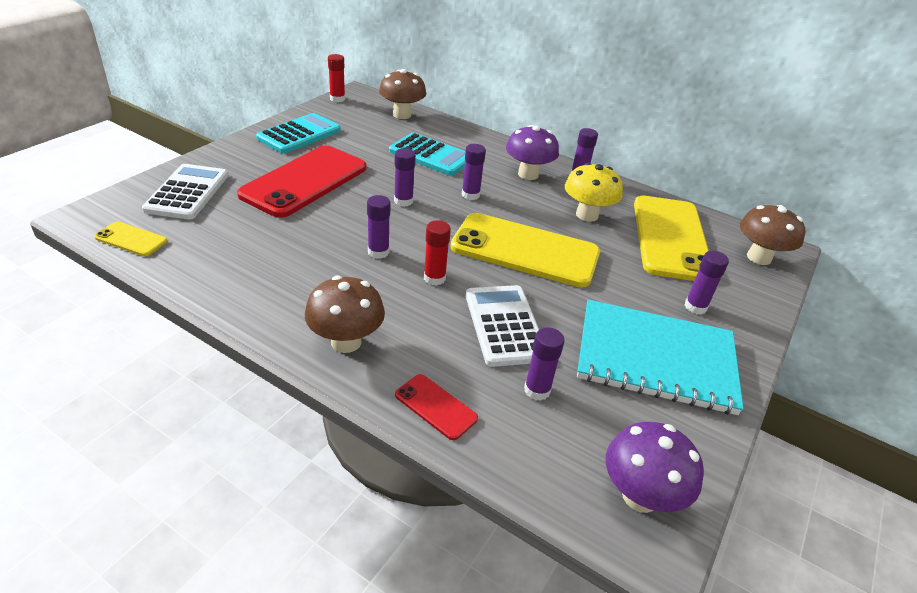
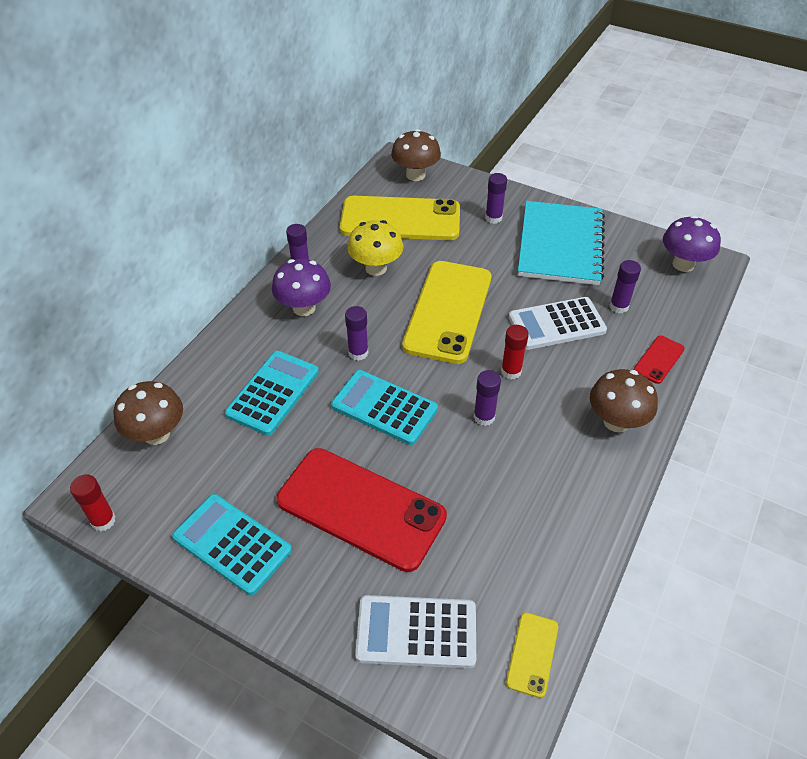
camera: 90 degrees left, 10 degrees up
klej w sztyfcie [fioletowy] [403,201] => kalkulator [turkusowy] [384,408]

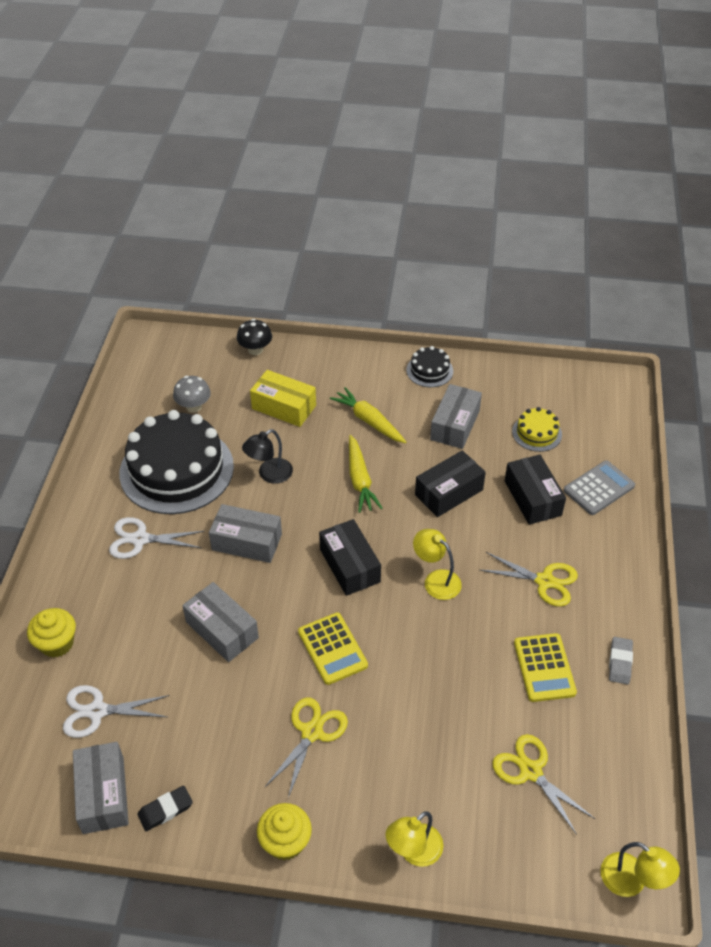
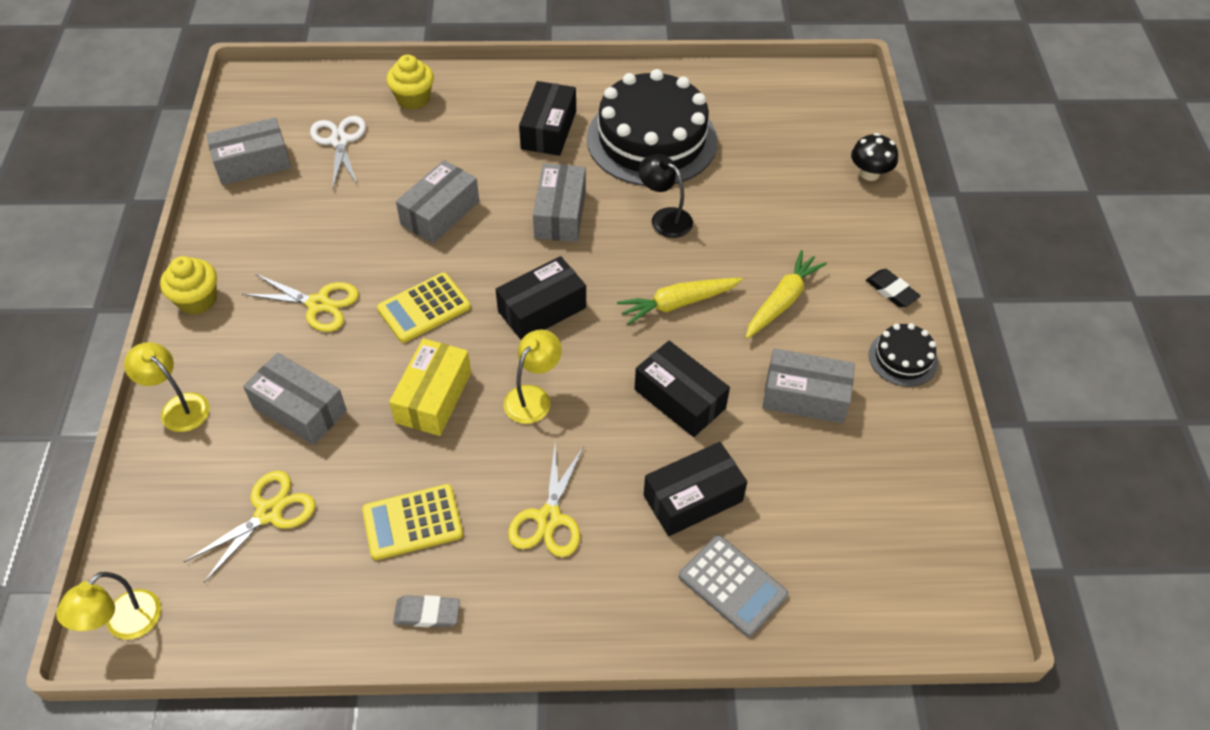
camera: 80 degrees right, 5 degrees up
nothing => pudełko [szary] [299,409]
pudełko [żółty] [284,407] => pudełko [żółty] [433,397], relocated
nożyczki [biały] [140,539] => pudełko [czarny] [548,130]
gumka do mazania [czarny] [165,810] => gumka do mazania [czarny] [891,291], relocated
grzyb [szary] [193,406] => nothing
tort [żółty] [537,433] => nothing

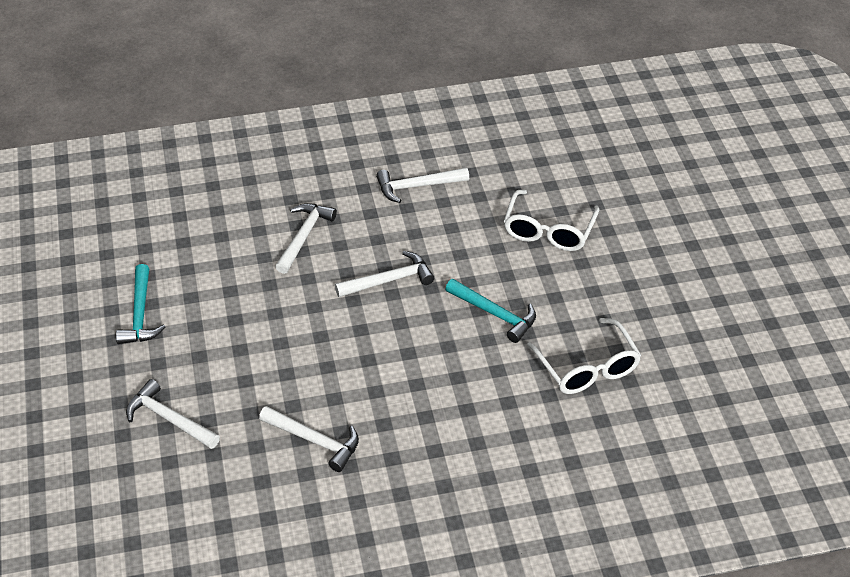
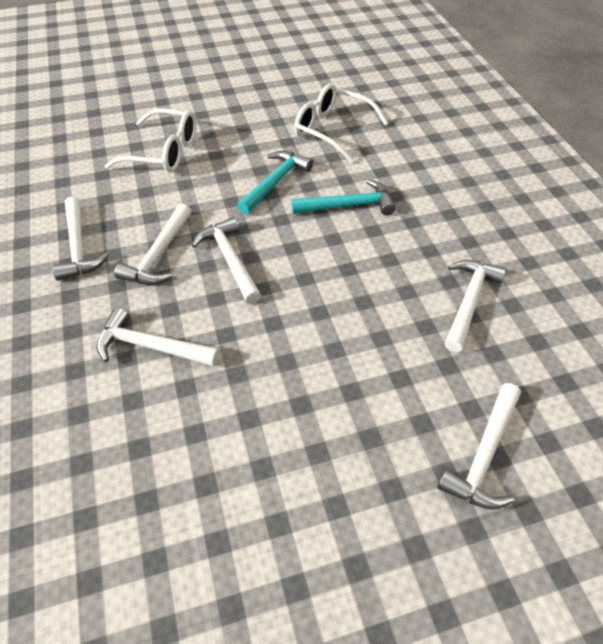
camera: 95 degrees left, 5 degrees up
nothing => młotek [biały] [159,255]
młotek [turkusowy] [140,314] => młotek [turkusowy] [348,205], relocated
okulary [biały] [587,367] => okulary [biały] [332,130], 120 degrees counterclockwise

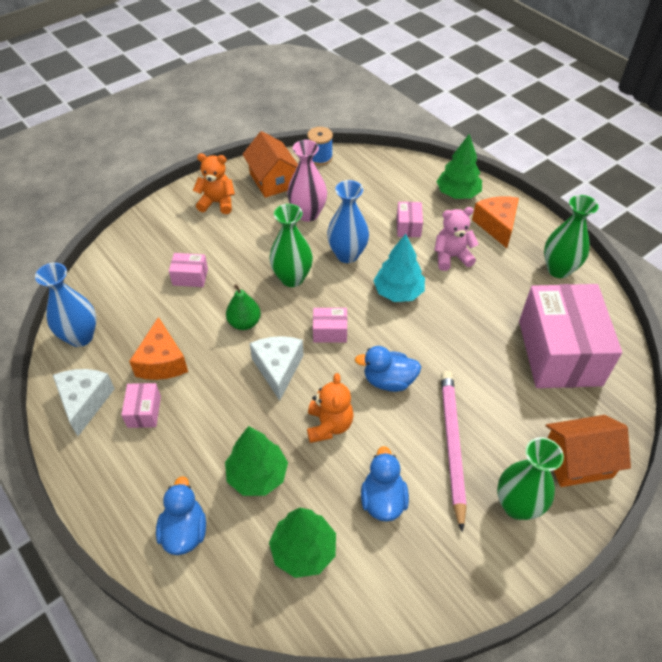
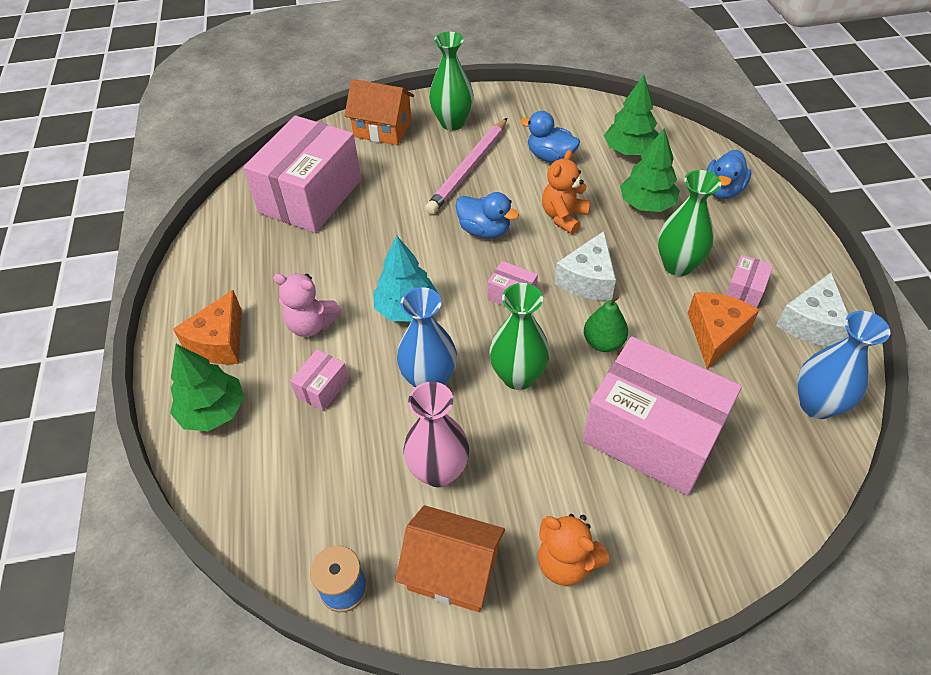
camera: 150 degrees left, 0 degrees up
domek [pomarańczowy] [273,180] => domek [pomarańczowy] [453,571], 75 degrees counterclockwise
kaczka [niebieski] [383,500] => kaczka [niebieski] [550,157], 90 degrees clockwise
pudełko [różowy] [190,277] => pudełko [różowy] [652,434], x2.44
wazon [zielony] [558,269] => wazon [zielony] [677,265], relocated

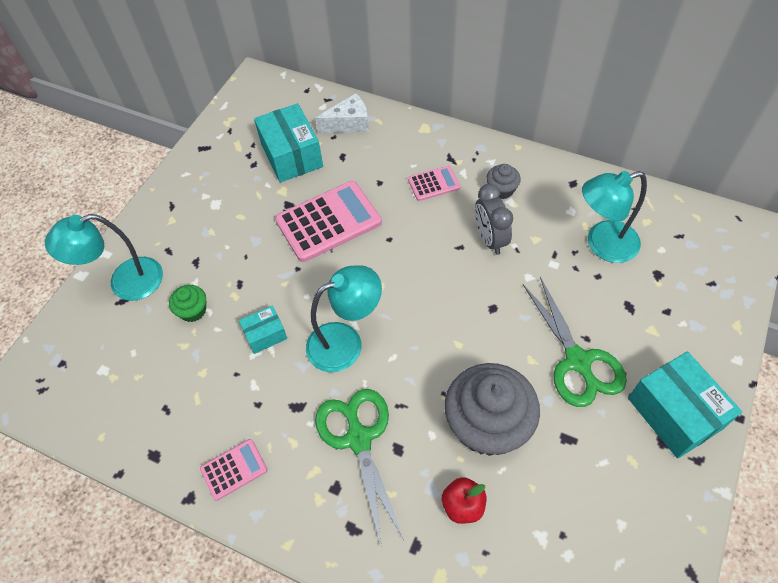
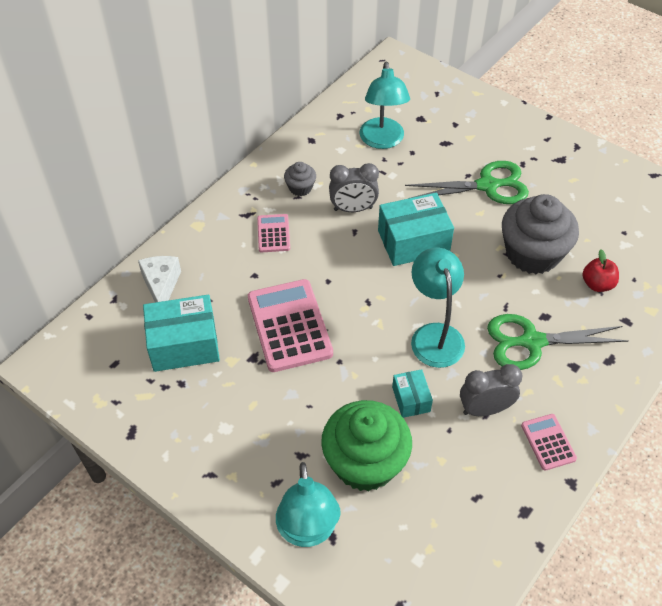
camera: 80 degrees left, 5 degrees down
muffinka [zielony] [193,310] => muffinka [zielony] [365,463], x2.19
pudełko [turkusowy] [674,413] => pudełko [turkusowy] [413,241], relocated
nothing => budzik [szary] [485,409]

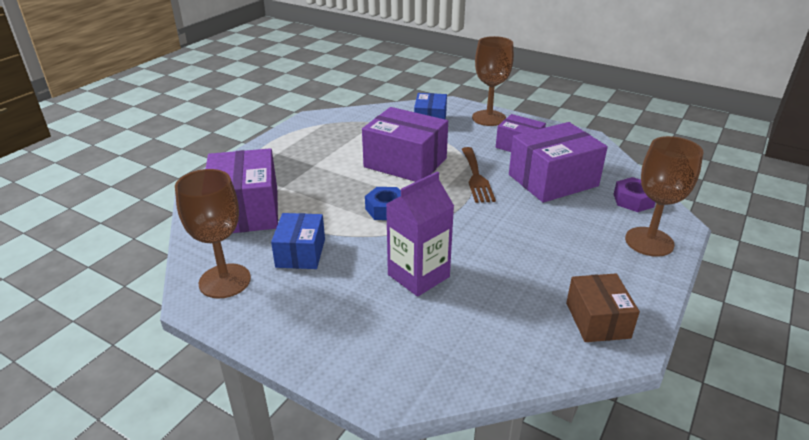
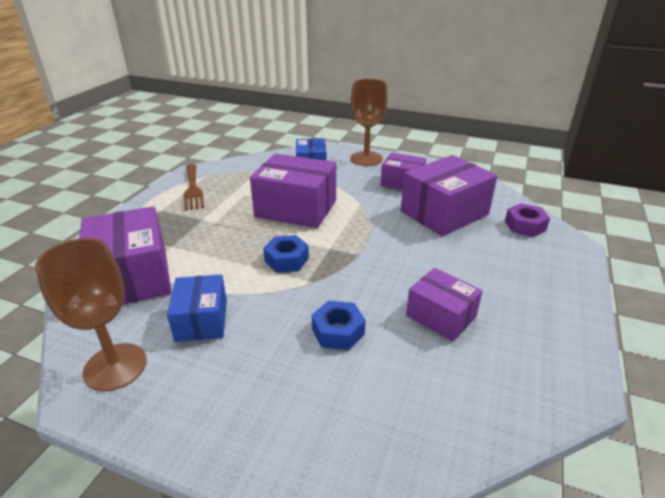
camera: 10 degrees left, 0 degrees up
widelec [brązowy] [476,177] => widelec [brązowy] [193,189], relocated
karton mleka [fioletowy] [418,276] => nakrętka [niebieski] [338,331]
nothing => pudełko [fioletowy] [441,316]
pudełko [brązowy] [597,320] => nothing
kielich [brązowy] [649,242] => nothing

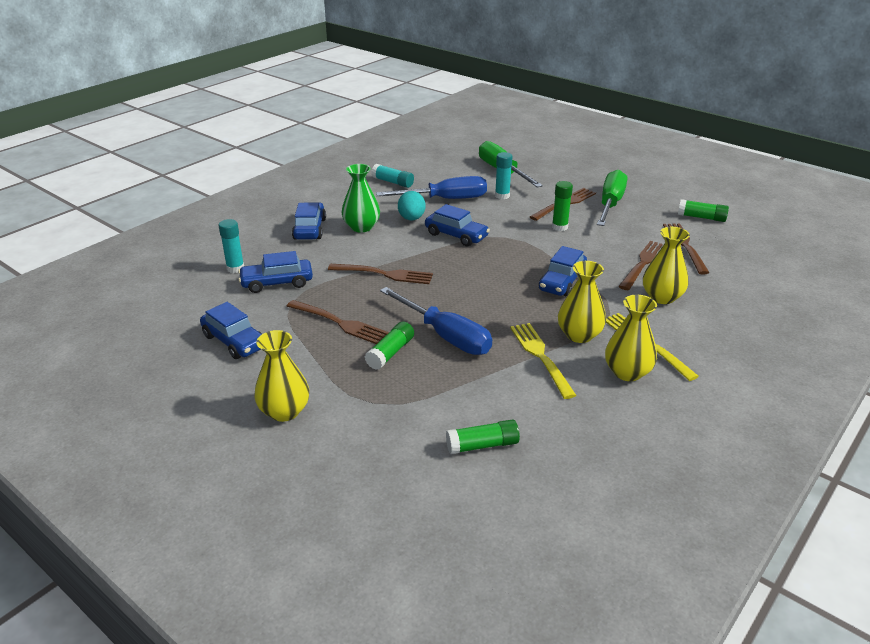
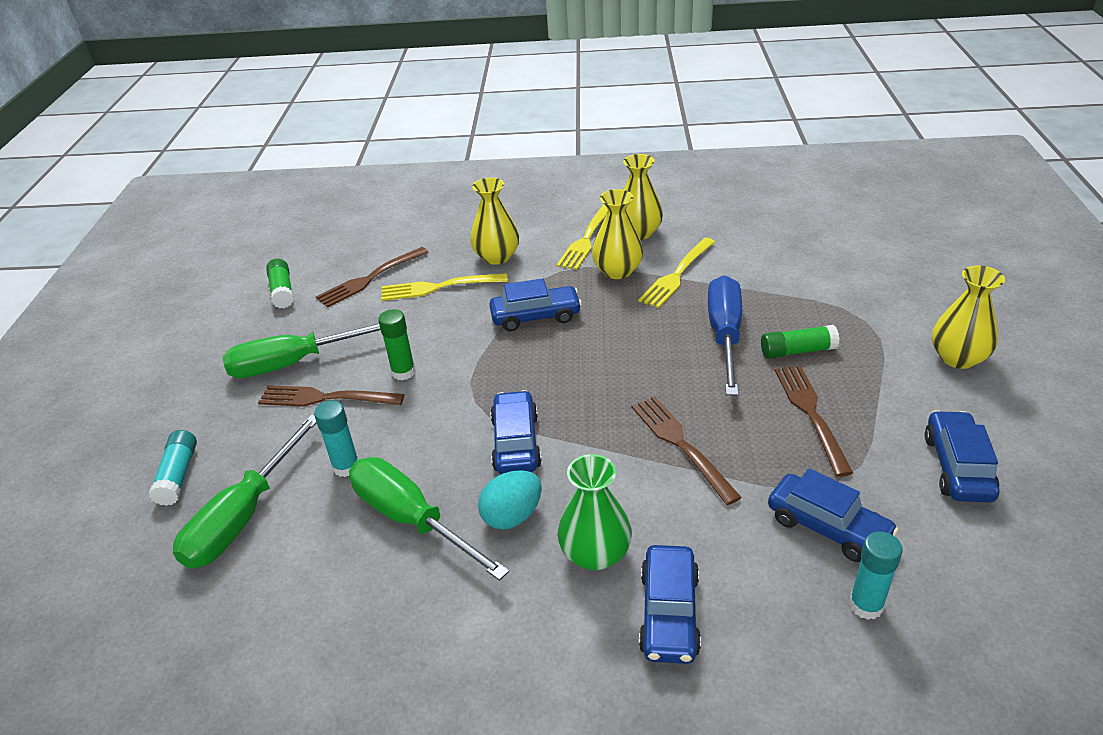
camera: 125 degrees left, 5 degrees up
klej w sztyfcie [turkusowy] [392,182] => klej w sztyfcie [turkusowy] [178,475], relocated
śrubokręt [niebieski] [445,199] => śrubokręt [zielony] [411,519]
widelec [brązowy] [643,264] => widelec [żółty] [439,287]
samochód [niebieski] [310,229] => samochód [niebieski] [669,613], 45 degrees counterclockwise
klej w sztyfcie [zielony] [482,445] => nothing

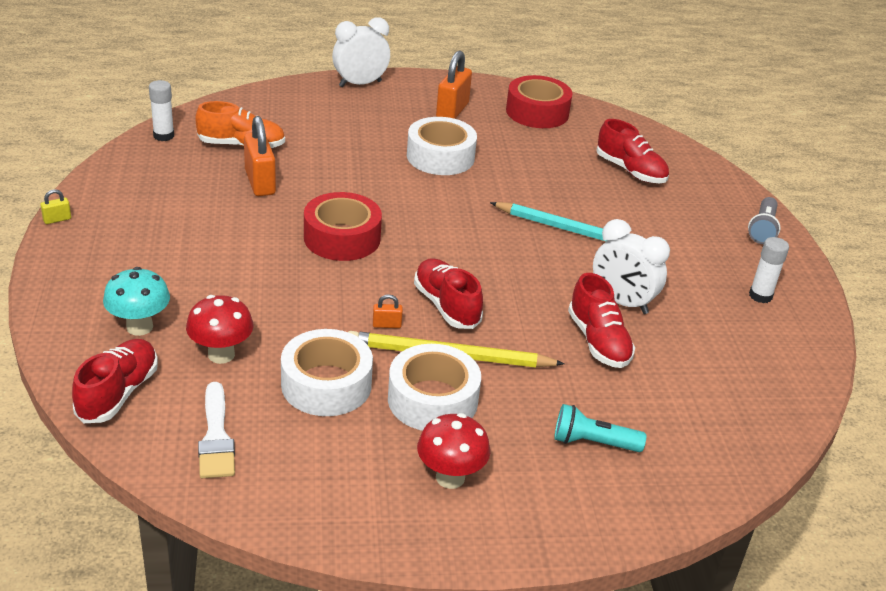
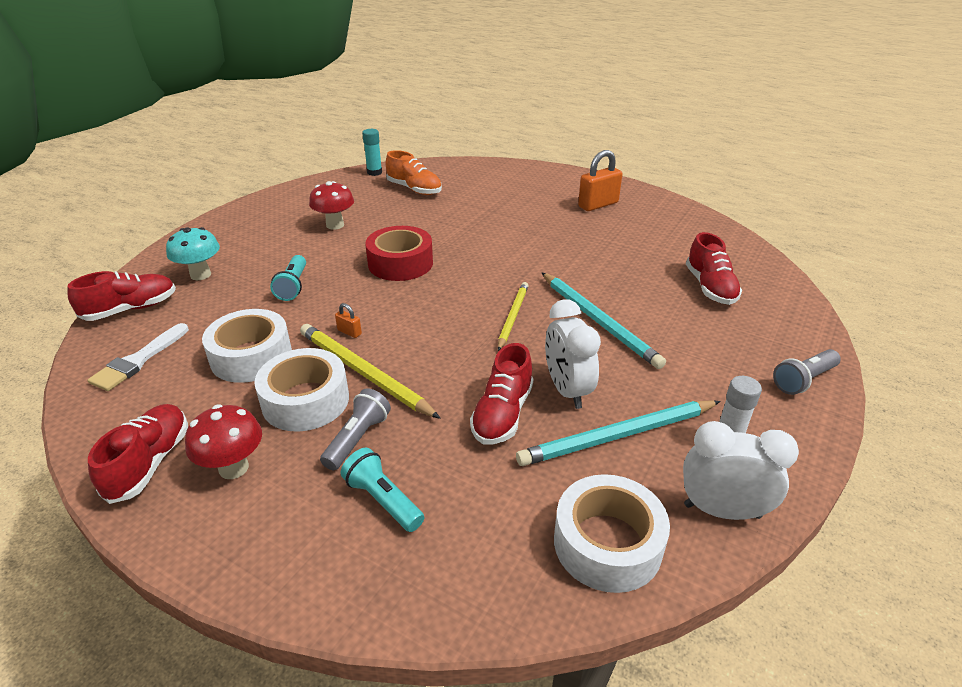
camera: 40 degrees right, 0 degrees up
but [czerwony] [446,306] => but [czerwony] [150,463], relocated
nothing => latarka [turkusowy] [293,286]
grzyb [czerwony] [221,354] => grzyb [czerwony] [335,225], relocated
nothing => latarka [szary] [358,439]
klej w sztyfcie [biały] [163,136] => klej w sztyfcie [turkusowy] [374,172]
nothing => ołówek [żółty] [513,316]
nothing => ołówek [turkusowy] [618,436]
taśma klejąca [biały] [440,157] => taśma klejąca [biały] [607,543], relocated
budzik [biały] [360,84] => budzik [biały] [722,510], relocated
kłódka [żółty] [57,219] => nothing
kłódka [pomarańczowy] [260,182] => nothing
taśma klejąca [czerwony] [537,112] => nothing

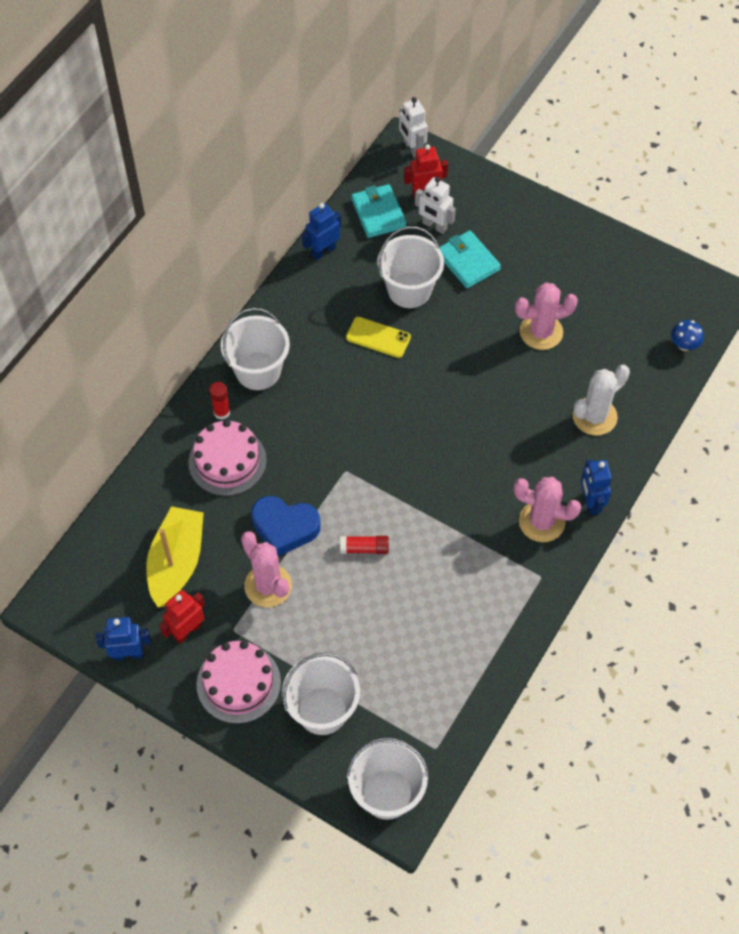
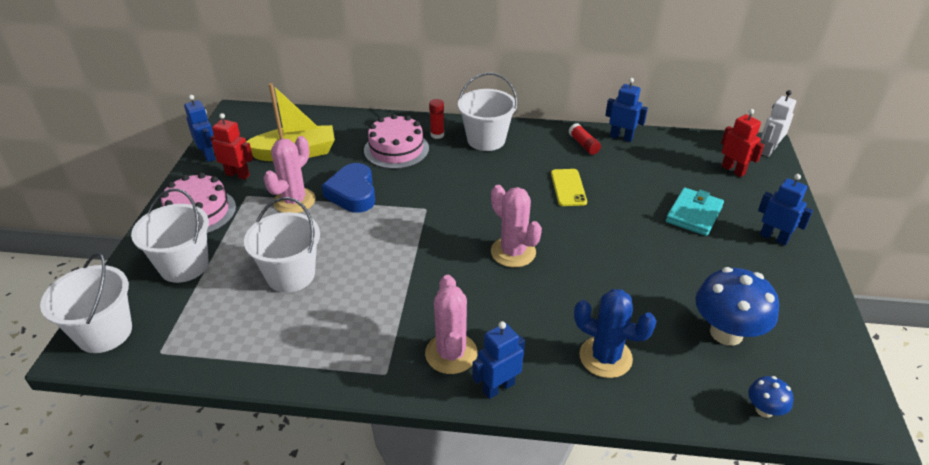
camera: 65 degrees right, 20 degrees down
wiadro [biały] [409,290] => wiadro [biały] [290,275], relocated
kaktus [różowy] [541,332] => kaktus [różowy] [513,252], relocated
klej w sztyfcie [czerwony] [364,548] => klej w sztyfcie [czerwony] [583,145], relocated
kaktus [biały] [594,416] => kaktus [niebieski] [605,357]
nothing => grzyb [niebieski] [726,333]
nothing => robot [niebieski] [774,237]
portfel [turkusowy] [378,213] => nothing
robot [biały] [434,226] => nothing

